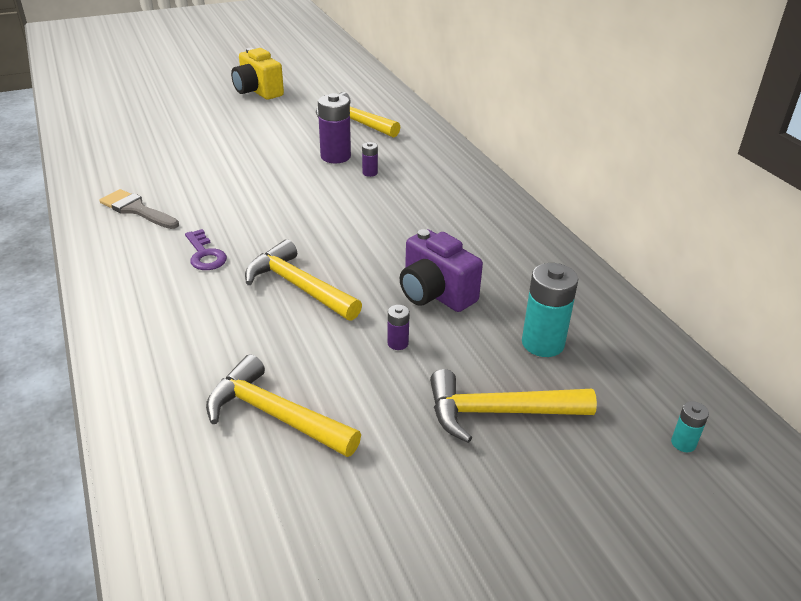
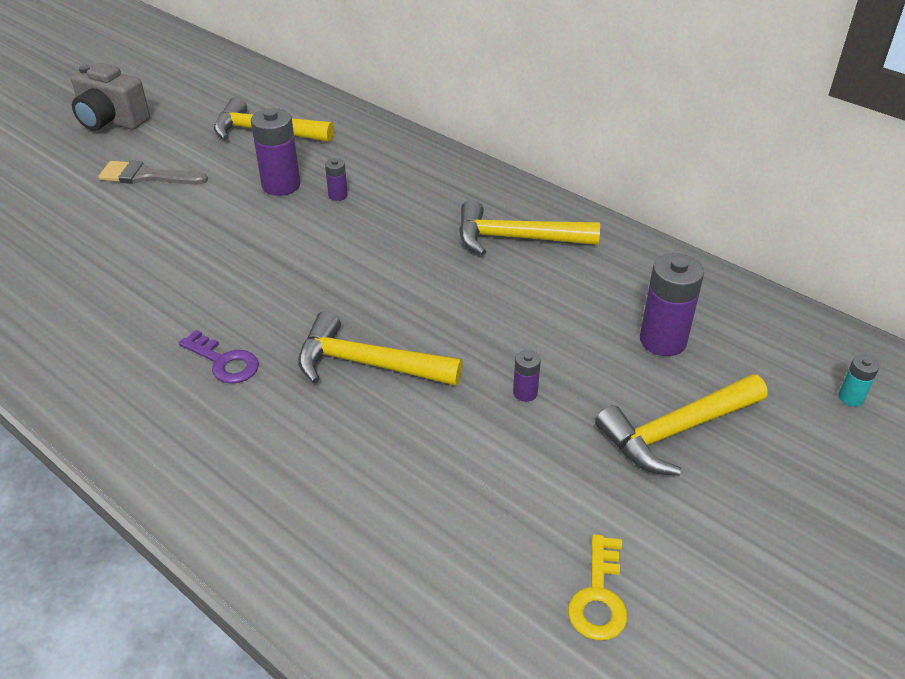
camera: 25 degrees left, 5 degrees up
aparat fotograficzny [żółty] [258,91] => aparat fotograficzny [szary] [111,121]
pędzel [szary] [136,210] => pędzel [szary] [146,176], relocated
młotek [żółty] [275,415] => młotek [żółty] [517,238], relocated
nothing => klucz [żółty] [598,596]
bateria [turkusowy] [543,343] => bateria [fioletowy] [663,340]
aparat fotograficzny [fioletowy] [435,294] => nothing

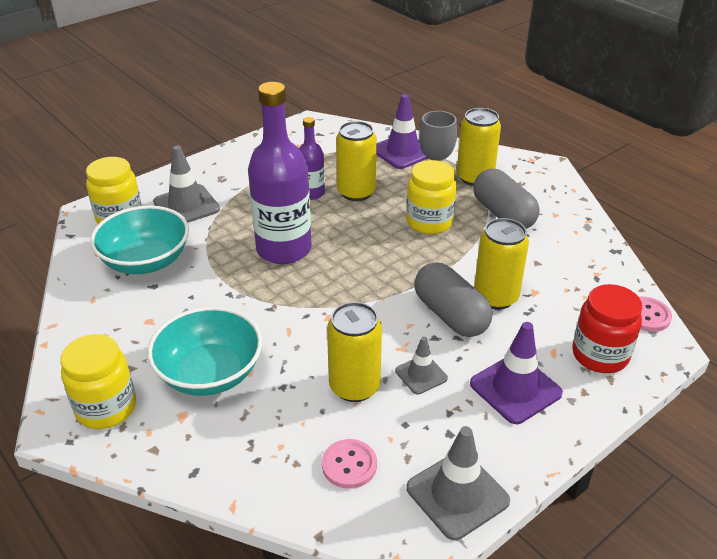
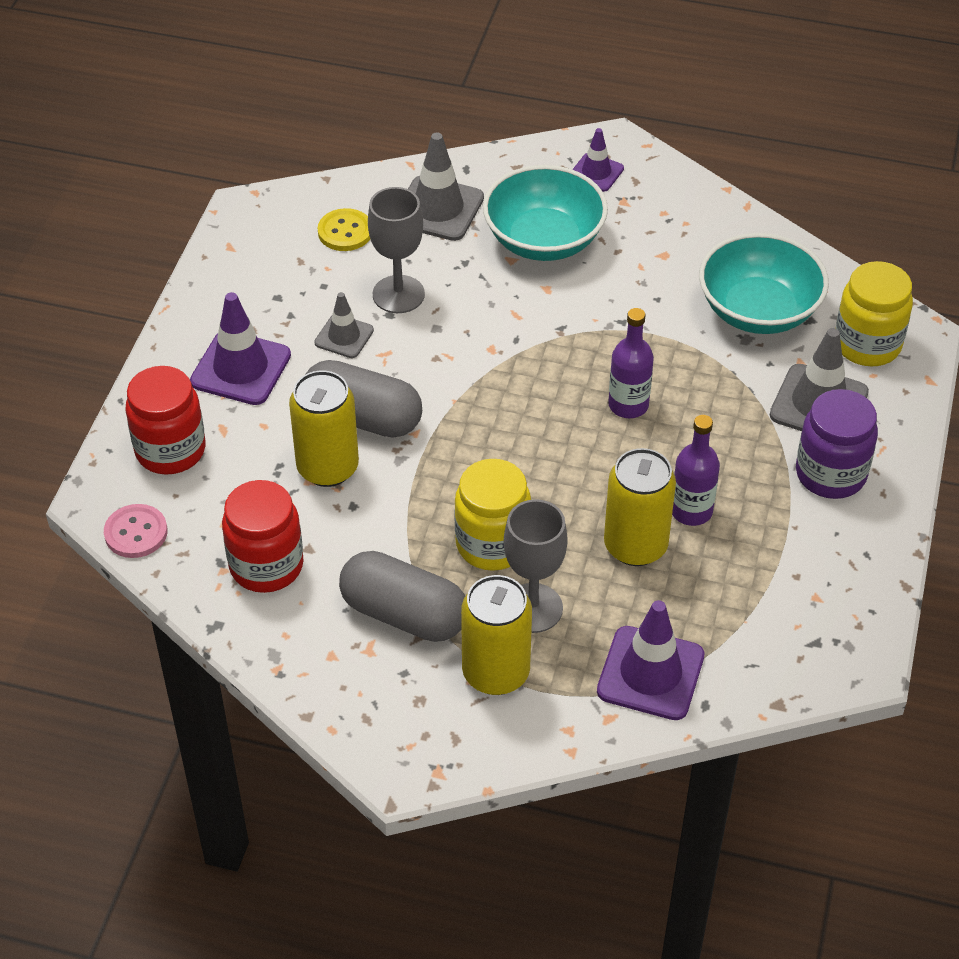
camera: 145 degrees right, 10 degrees up
nothing => słoik [czerwony] [266,566]
guzik [różowy] [349,465] => guzik [żółty] [345,232]
puszka [żółty] [354,386] => kielich [szary] [398,294]
pachołek [szary] [457,494] => pachołek [szary] [438,209], relocated
słoik [żółty] [106,408] => pachołek [fioletowy] [596,172]
butelka [fioletowy] [284,249] => butelka [fioletowy] [628,405], x0.51
nothing => słoik [fioletowy] [830,474]

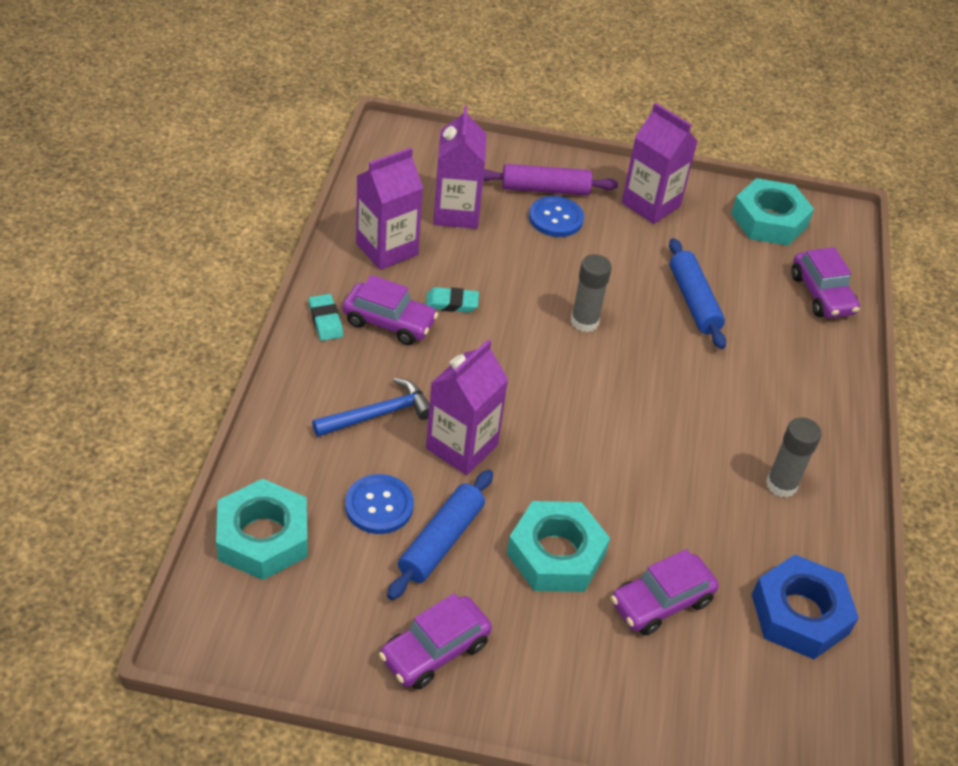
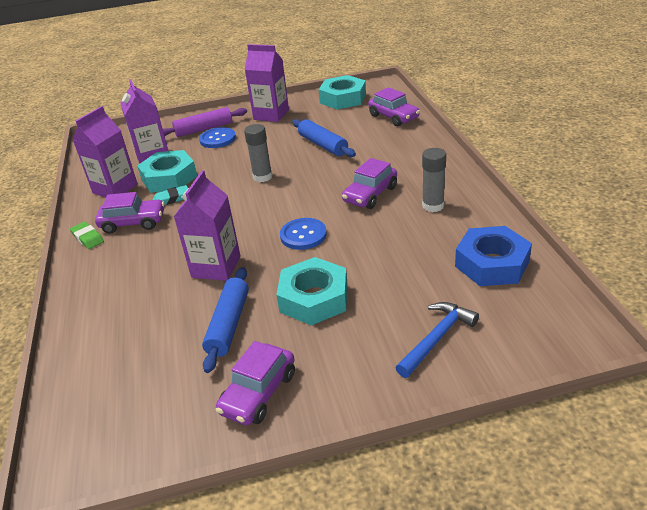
camera: 15 degrees left, 10 degrees down
gumka do mazania [turkusowy] [325,320] => gumka do mazania [zielony] [88,238]
nakrętka [turkusowy] [263,537] => nakrętka [turkusowy] [169,178], relocated
guzik [niebieski] [379,505] => guzik [niebieski] [303,235], relocated
samochód [fioletowy] [661,602] => samochód [fioletowy] [370,194], relocated
młotek [niebieski] [379,414] => młotek [niebieski] [437,338], relocated

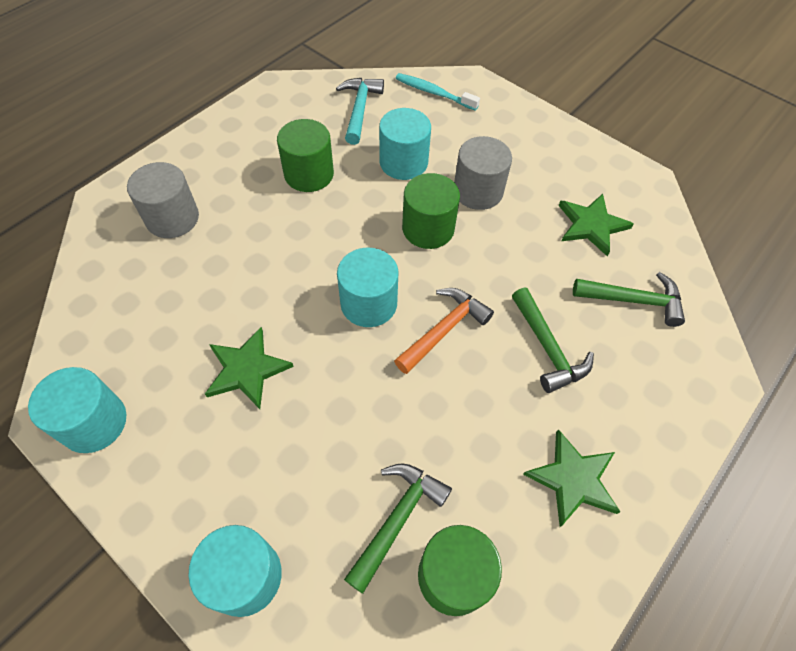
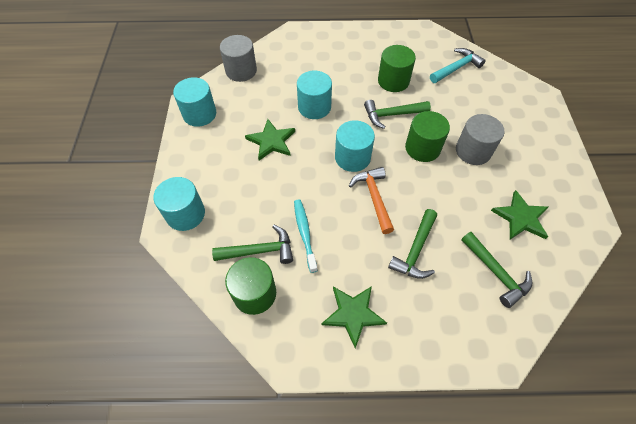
camera: 50 degrees right, 0 degrees up
walec [szary] [172,218] => walec [szary] [241,71], relocated
szczoteczka do zębów [turkusowy] [434,93] => szczoteczka do zębów [turkusowy] [304,233], relocated
walec [turkusowy] [403,162] => walec [turkusowy] [314,107], relocated
młotek [pomarańczowy] [444,329] => młotek [pomarańczowy] [374,197], 105 degrees counterclockwise
nothing => młotek [zielony] [392,115]

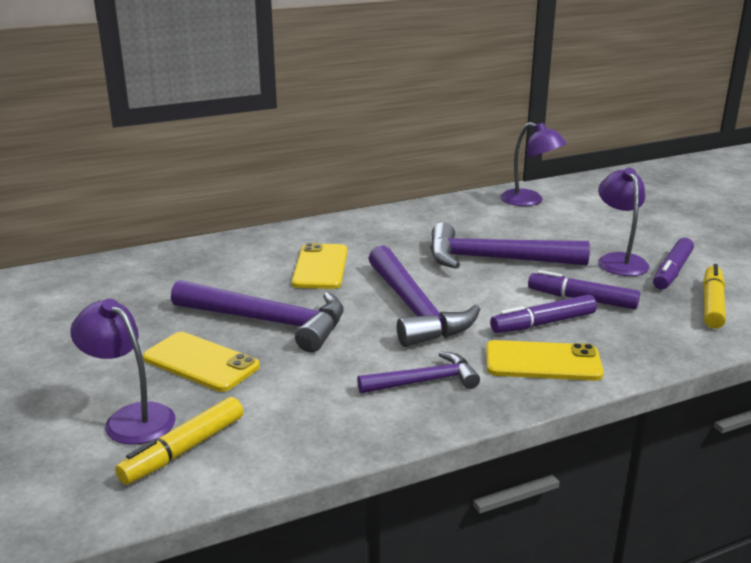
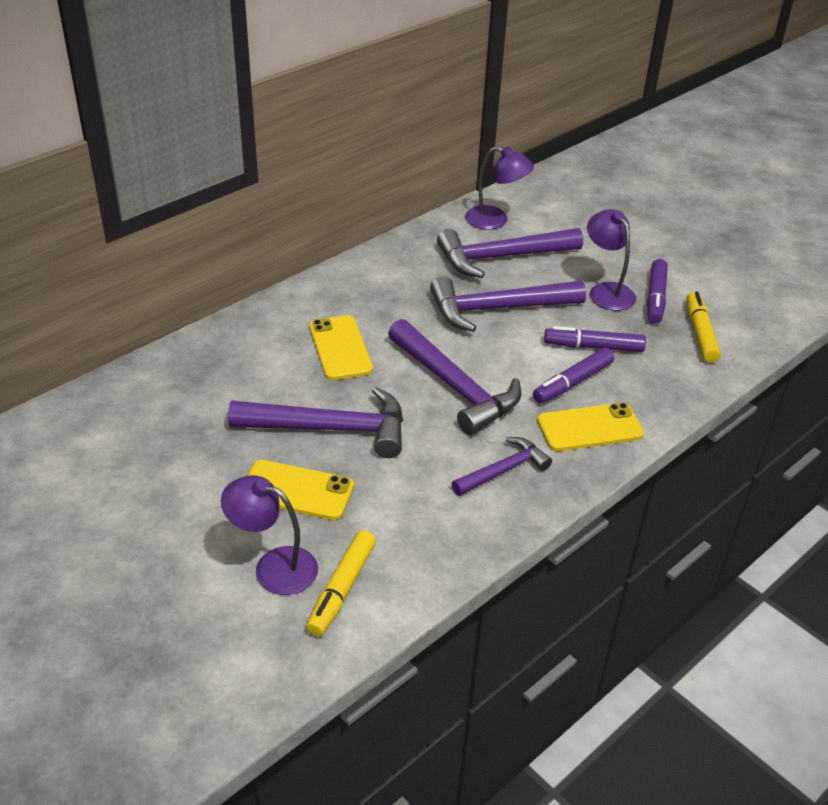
camera: 20 degrees left, 15 degrees up
nothing => młotek [fioletowy] [501,257]

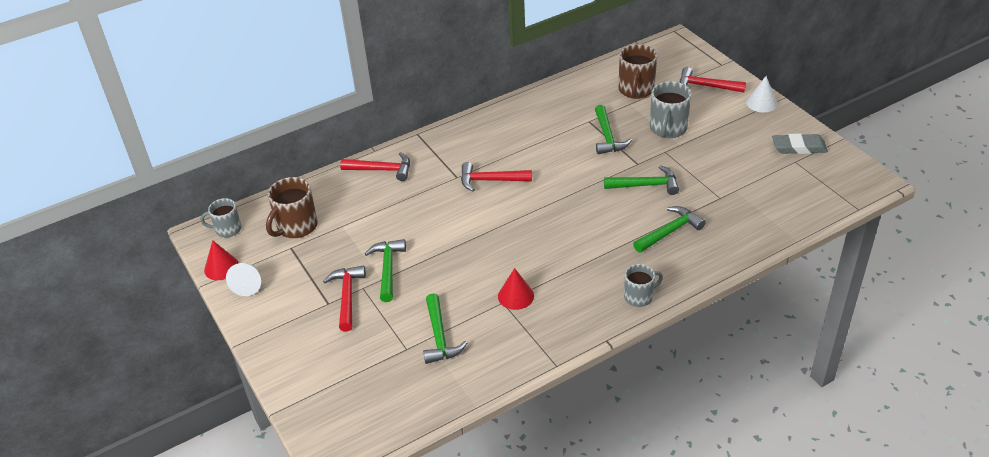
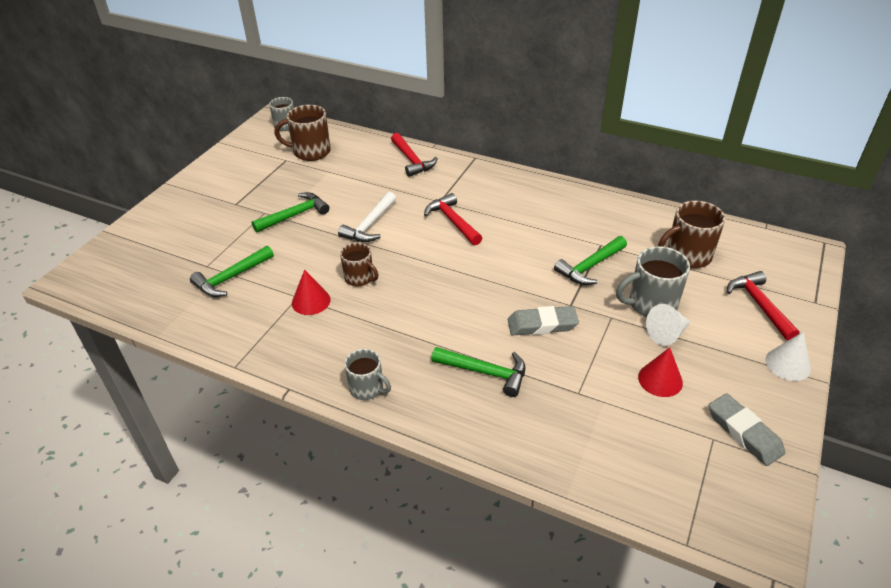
camera: 55 degrees right, 0 degrees up
nothing => młotek [biały] [370,225]
nothing => kubek [brązowy] [360,278]
młotek [zielony] [646,185] => gumka do mazania [szary] [542,324]
stożek [czerwony] [221,267] => stożek [czerwony] [660,379], relocated
stożek [biały] [248,284] => stożek [biały] [667,333], relocated
młotek [czerwony] [347,297] => nothing

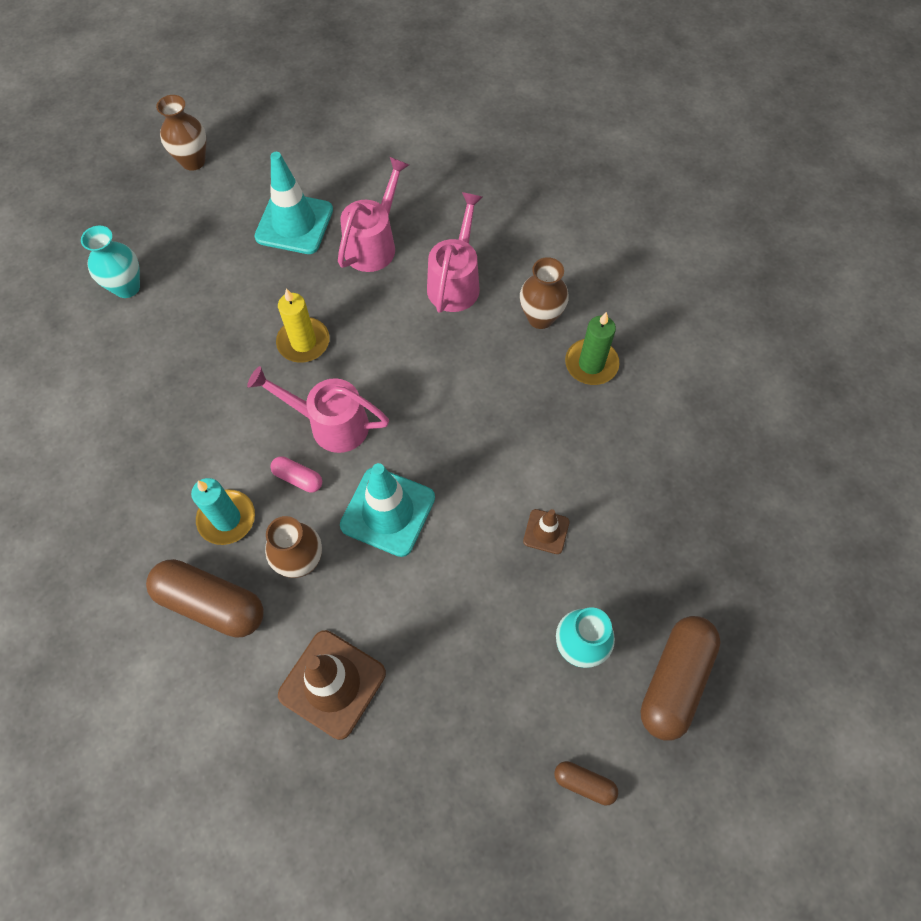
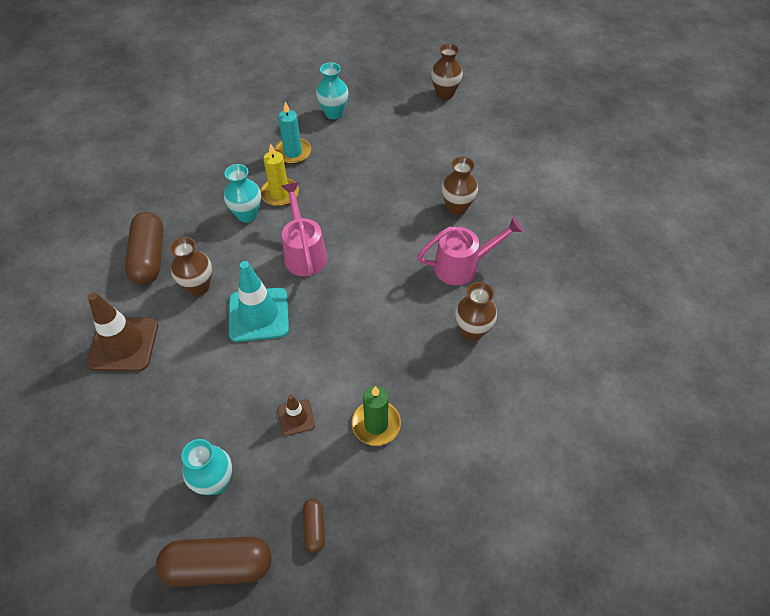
camera: 60 degrees right, 10 degrees down
nothing => wazon [turkusowy] [247,215]
świeca [żółty] [303,342] => świeca [żółty] [280,194], relocated
świeca [turkusowy] [227,518] => świeca [turkusowy] [293,153], relocated
kapsułka [brązowy] [584,783] => kapsułka [brązowy] [314,528], relocated
świeca [zielony] [591,364] => świeca [zielony] [376,424], relocated
konewka [różowy] [374,244] => wazon [brązowy] [457,207]
pachołek [turkusowy] [294,223] => nothing
kapsułka [różowy] [298,478] => nothing

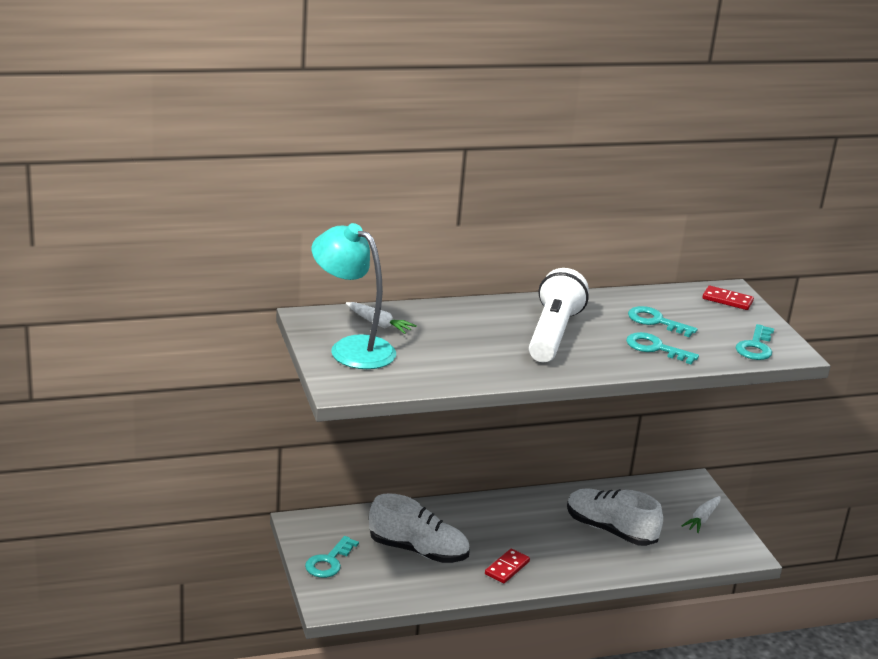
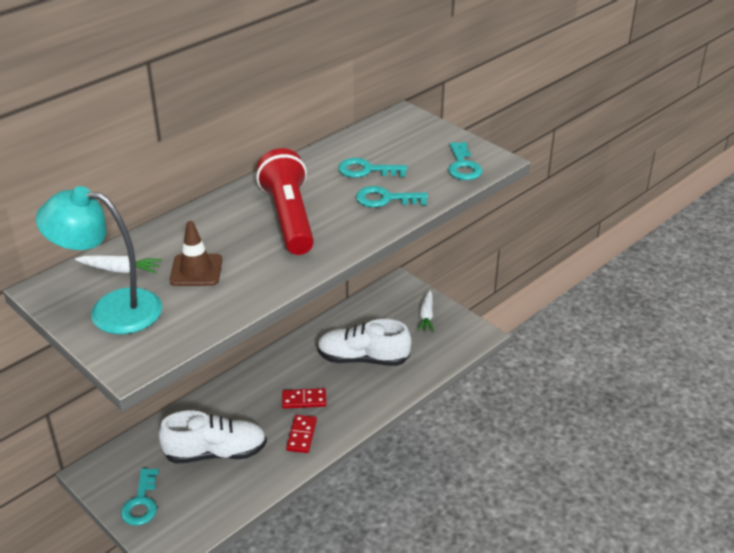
camera: 25 degrees left, 10 degrees up
nothing => pachołek [brązowy] [196,270]
latarka [biały] [553,334] => latarka [czerwony] [289,218]
kostka domina [czerwony] [727,300] => kostka domina [czerwony] [304,400], relocated

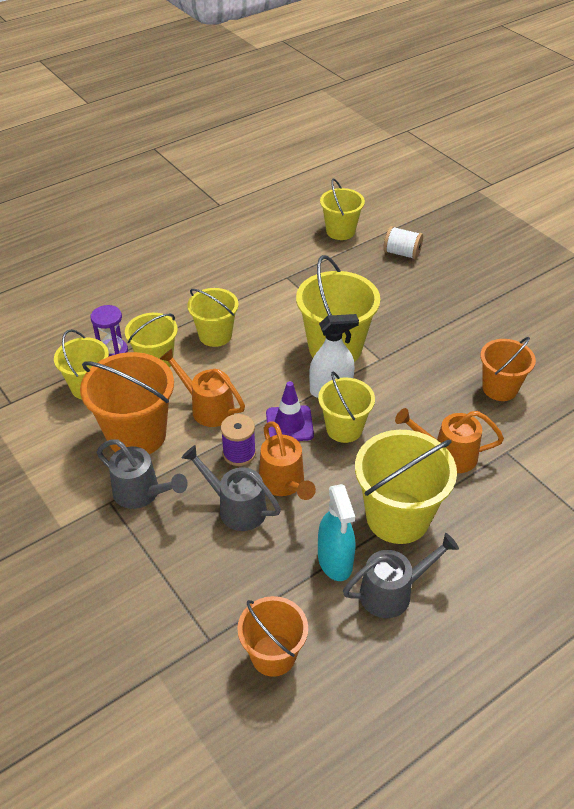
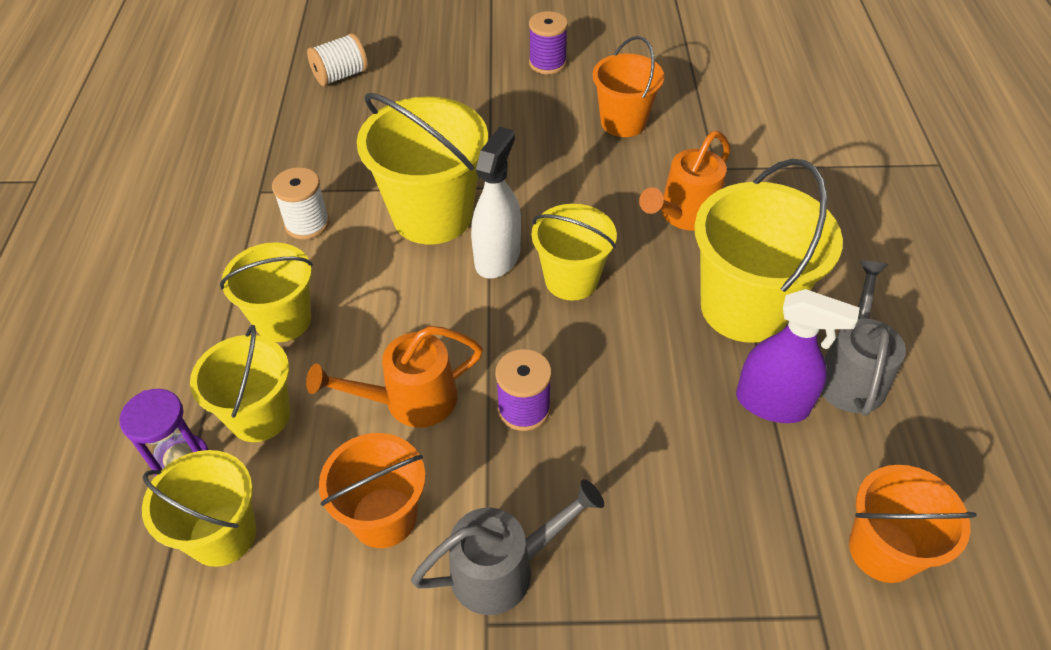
camera: 55 degrees left, 5 degrees up
nothing => szpulka [biały] [307,224]
wiadro [pomarańczowy] [136,435] => wiadro [pomarańczowy] [384,517], x0.63
nothing => szpulka [fioletowy] [547,63]
spryskiwacz [turkusowy] [335,561] => spryskiwacz [fioletowy] [772,403]
konewka [szary] [236,507] => nothing
konewka [pomarańczowy] [284,484] => nothing
pachołek [fioletowy] [289,424] => nothing
wiadro [żółty] [340,231] => nothing

